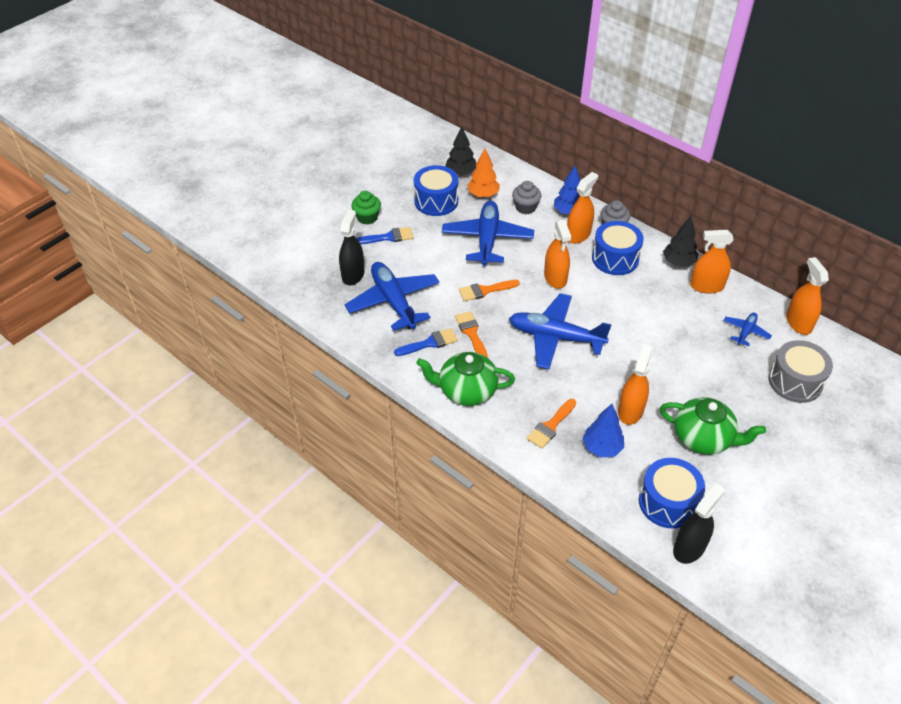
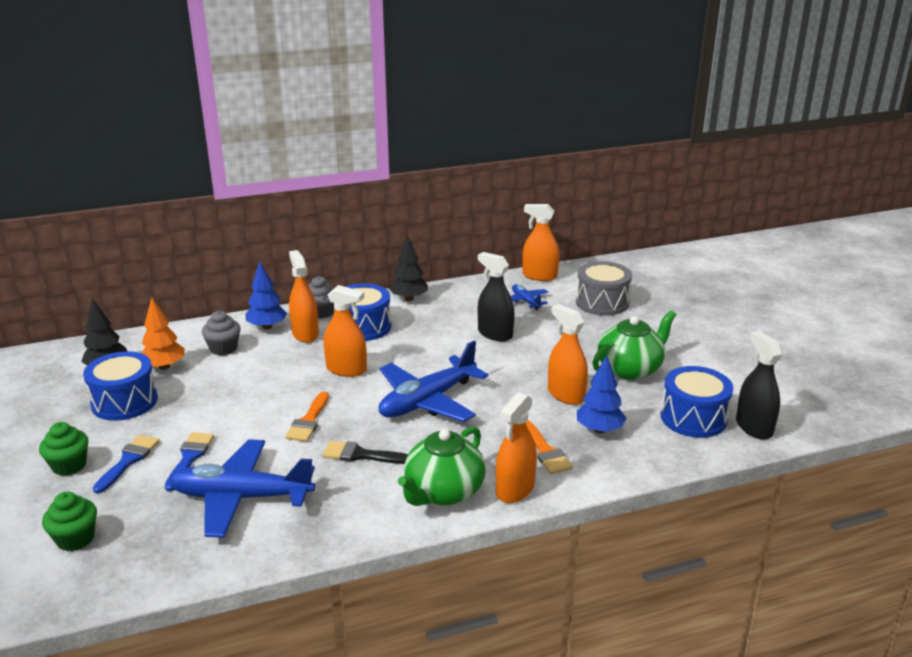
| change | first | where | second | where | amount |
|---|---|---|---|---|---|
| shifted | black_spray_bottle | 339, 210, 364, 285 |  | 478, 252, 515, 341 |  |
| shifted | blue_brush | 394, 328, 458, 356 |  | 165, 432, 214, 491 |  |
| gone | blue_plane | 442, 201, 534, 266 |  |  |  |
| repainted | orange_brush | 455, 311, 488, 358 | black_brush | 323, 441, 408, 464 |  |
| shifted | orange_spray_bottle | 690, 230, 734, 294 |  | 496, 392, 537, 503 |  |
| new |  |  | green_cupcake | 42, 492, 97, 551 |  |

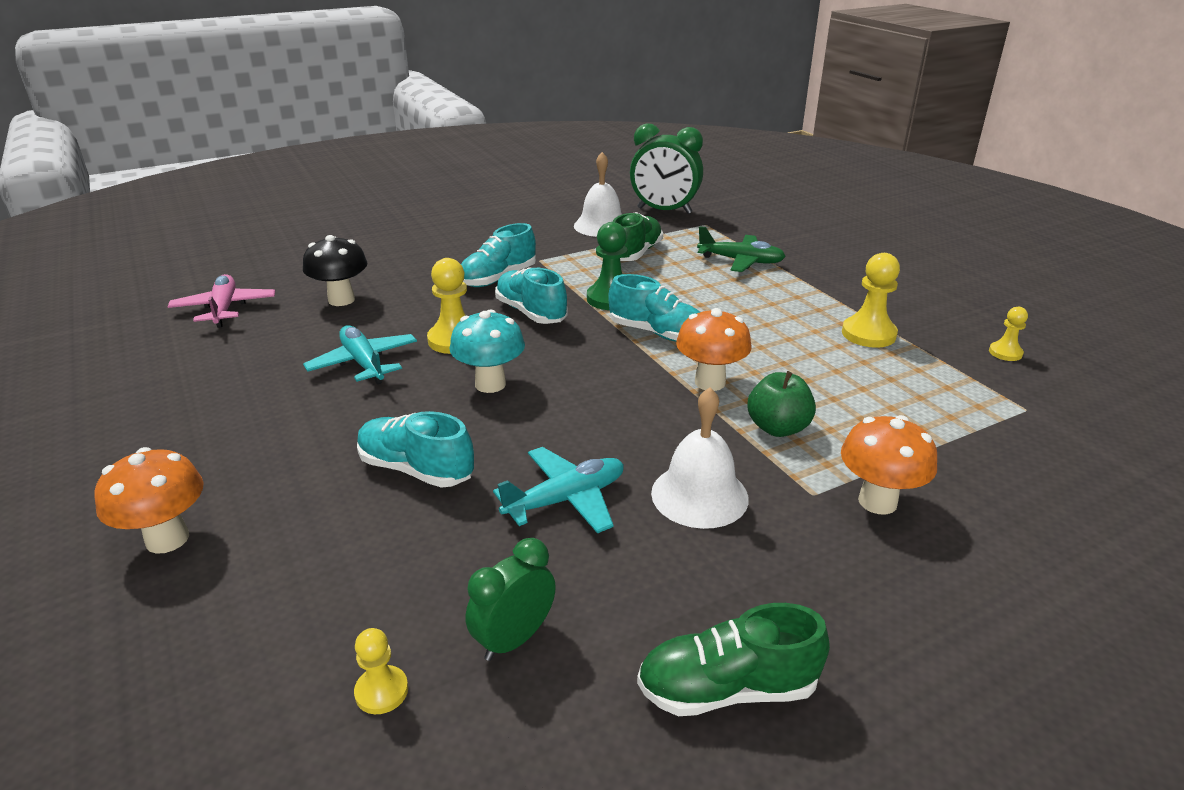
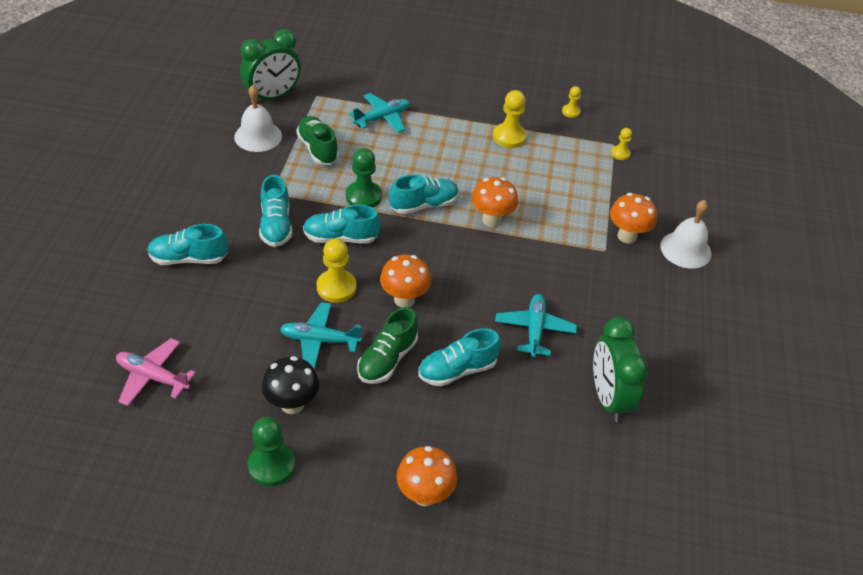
| change | first | where | second | where | amount |
|---|---|---|---|---|---|
| shifted | black_mushroom | 303, 235, 368, 306 |  | 262, 356, 319, 414 |  |
| shifted | yellow_pawn | 354, 628, 408, 714 |  | 611, 128, 632, 160 |  |
| repainted | turquoise_mushroom | 450, 310, 525, 393 | orange_mushroom | 380, 255, 431, 308 |  |
| scaled | green_clock | 466, 538, 556, 661 |  | 593, 317, 648, 422 | x1.65 |
| shifted | green_shoe | 637, 603, 830, 716 |  | 357, 307, 418, 384 |  |
| shifted | white_bell | 651, 387, 749, 529 |  | 660, 200, 712, 268 |  |
| repainted | green_plane | 697, 226, 786, 272 | turquoise_plane | 349, 93, 410, 132 |  |
| gone | green_apple | 747, 371, 816, 437 |  |  |  |
| new |  |  | turquoise_shoe | 147, 224, 228, 265 |  |
| new |  |  | green_pawn | 248, 417, 295, 486 |  |

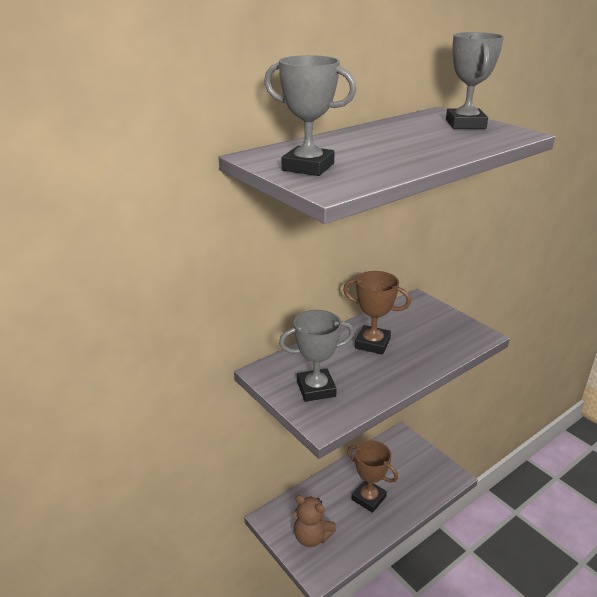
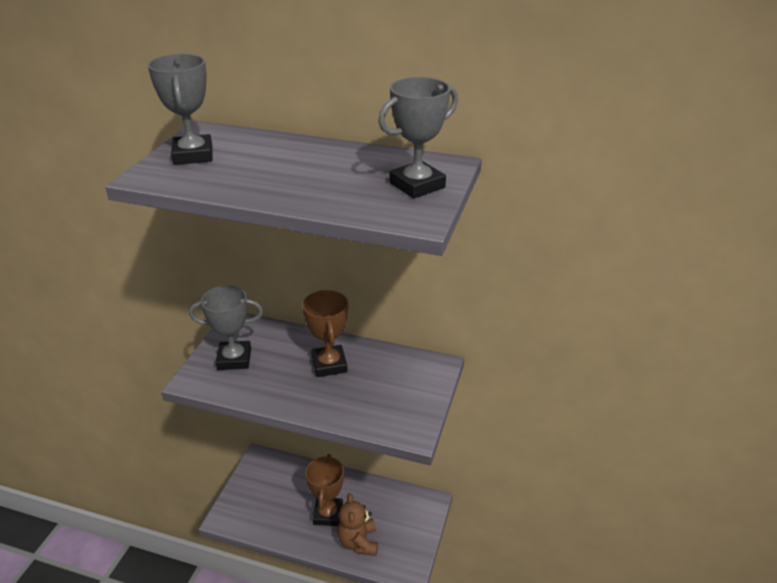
| change | first | where | second | where | amount |
|---|---|---|---|---|---|
| rotated | grey_trophy | 279, 310, 354, 402 |  | 189, 285, 263, 370 | 45 degrees counterclockwise |
| shifted | brown_teddy_bear | 294, 495, 336, 547 |  | 337, 493, 378, 556 |  |

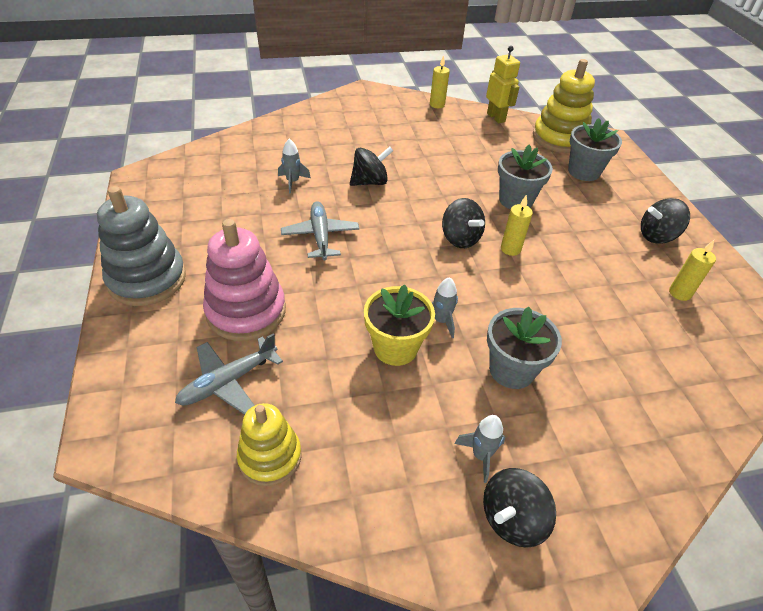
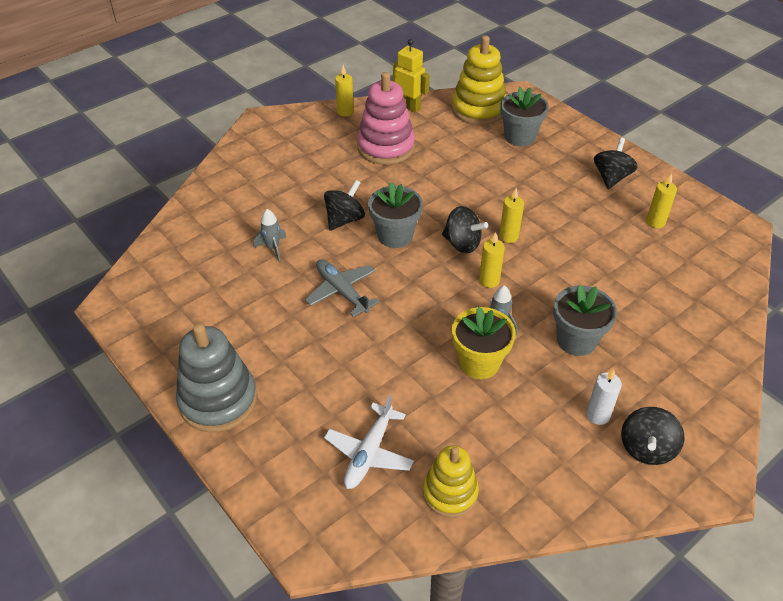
| change | first | where | second | where | amount |
|---|---|---|---|---|---|
| repainted | grey_plane | 175, 333, 283, 415 | white_plane | 324, 394, 414, 489 |  |
| shifted | pink_stacking_toy | 203, 219, 286, 341 |  | 357, 72, 415, 165 |  |
| swapped | grey_rocket | 454, 415, 505, 483 | white_candle | 586, 368, 622, 425 |  |
| shifted | grey_flower_pot | 498, 144, 553, 210 |  | 368, 182, 423, 248 |  |
| rotated | black_spinning_top | 641, 198, 690, 243 |  | 594, 137, 638, 189 | 150 degrees clockwise |
| new |  |  | yellow_candle | 479, 232, 505, 288 |  |

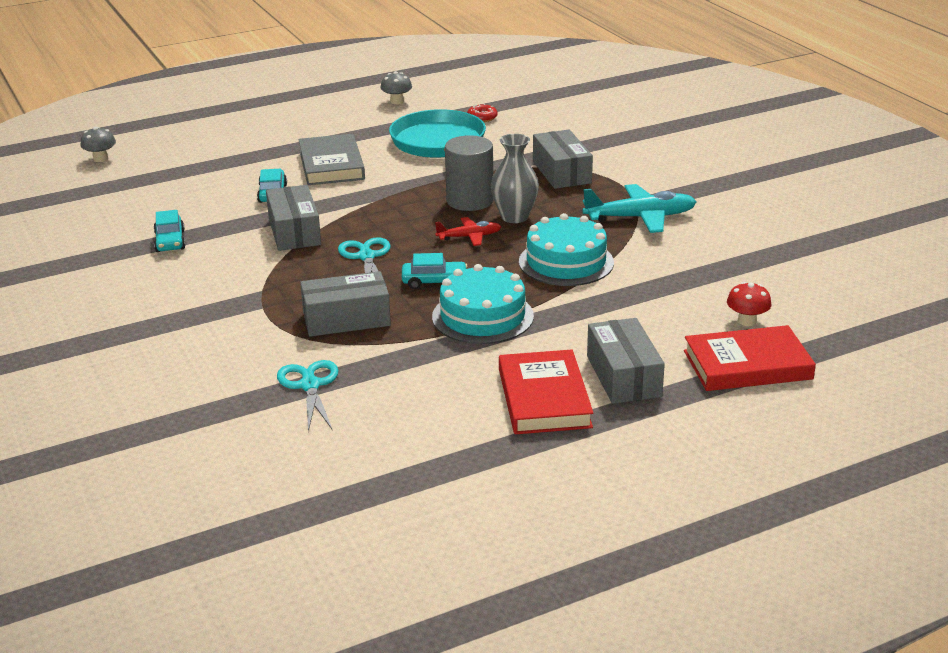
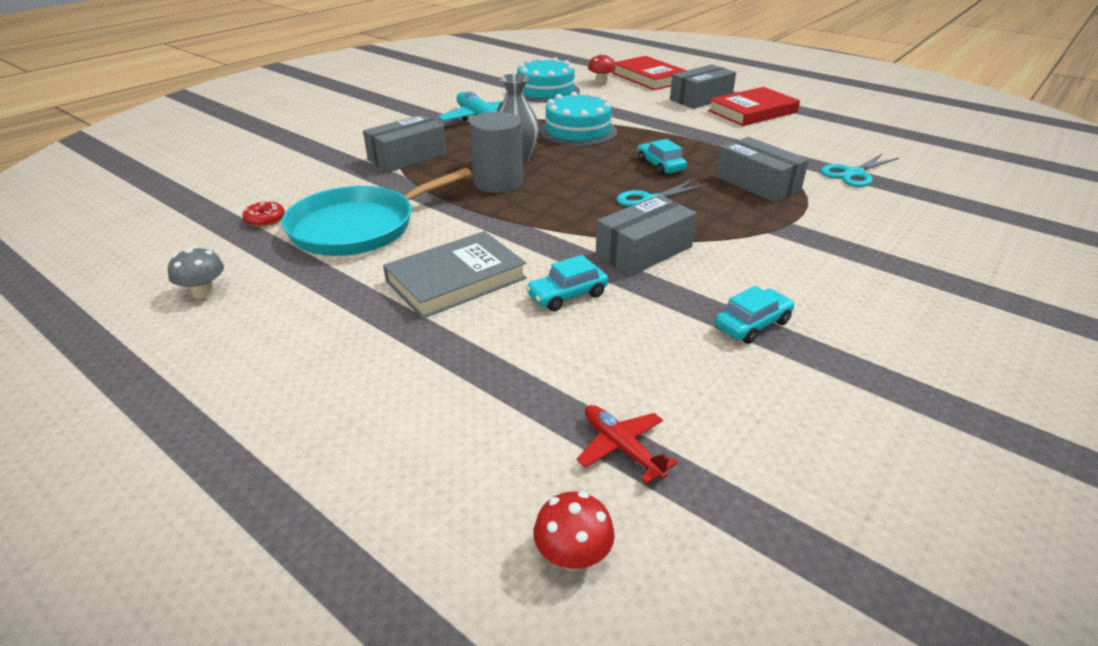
| change | first | where | second | where | amount |
|---|---|---|---|---|---|
| repainted | grey_mushroom | 81, 127, 116, 162 | red_mushroom | 533, 491, 615, 571 |  |
| shifted | turquoise_cake | 432, 264, 534, 344 |  | 517, 57, 580, 103 |  |
| shifted | red_plane | 435, 217, 501, 246 |  | 577, 405, 678, 484 |  |

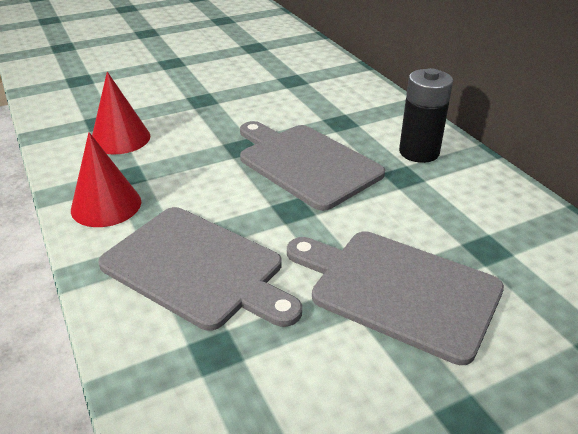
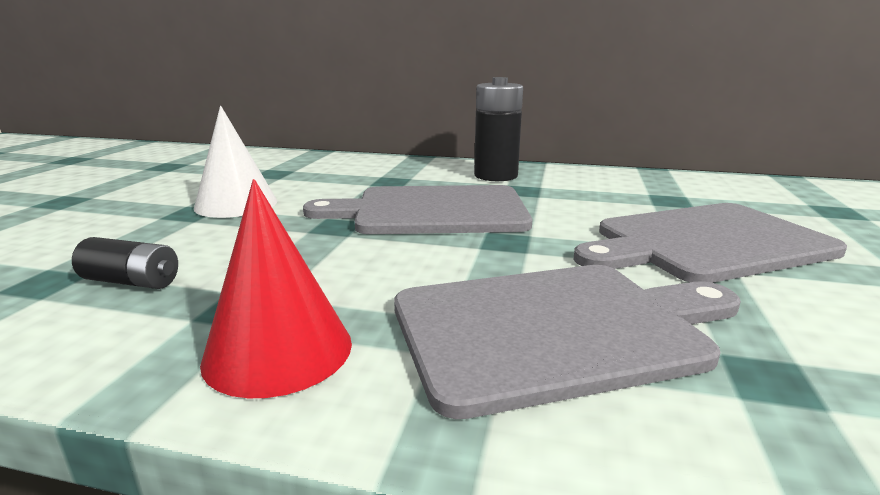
| change | first | where | second | where | amount |
|---|---|---|---|---|---|
| swapped | red_cone | 92, 72, 150, 155 | black_battery | 72, 237, 178, 289 |  |
| new |  |  | white_cone | 194, 106, 277, 218 |  |

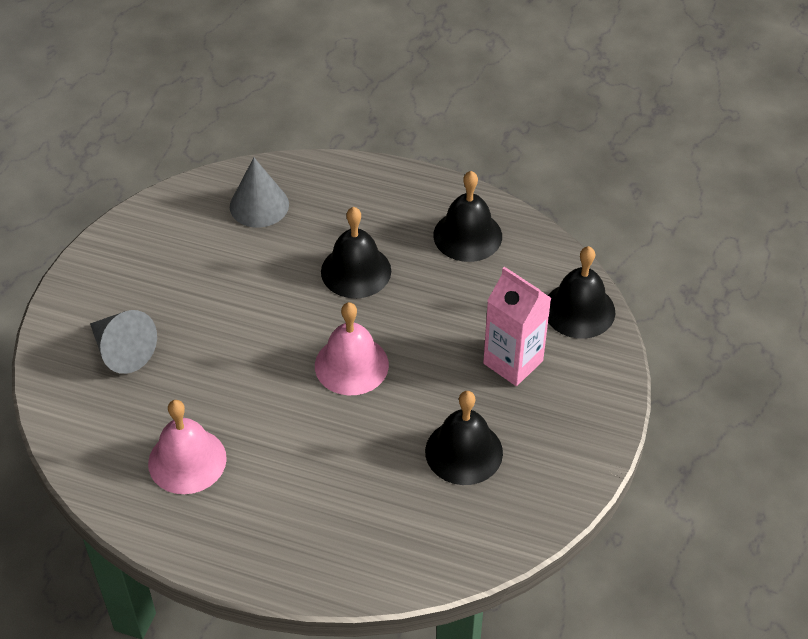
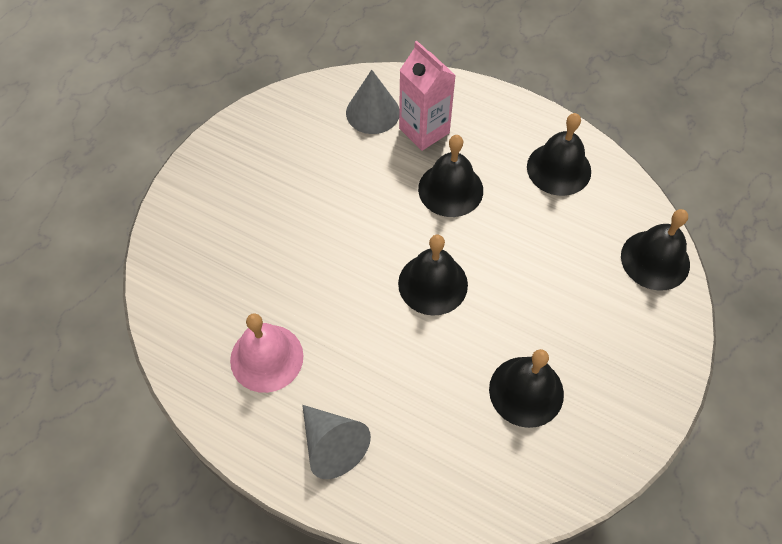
| change | first | where | second | where | amount |
|---|---|---|---|---|---|
| shifted | grey_cone | 90, 310, 157, 374 |  | 302, 405, 371, 479 |  |
| repainted | pink_bell | 315, 302, 389, 395 | black_bell | 398, 235, 468, 316 |  |
| shifted | pink_carton | 483, 267, 551, 386 |  | 399, 41, 456, 151 |  |

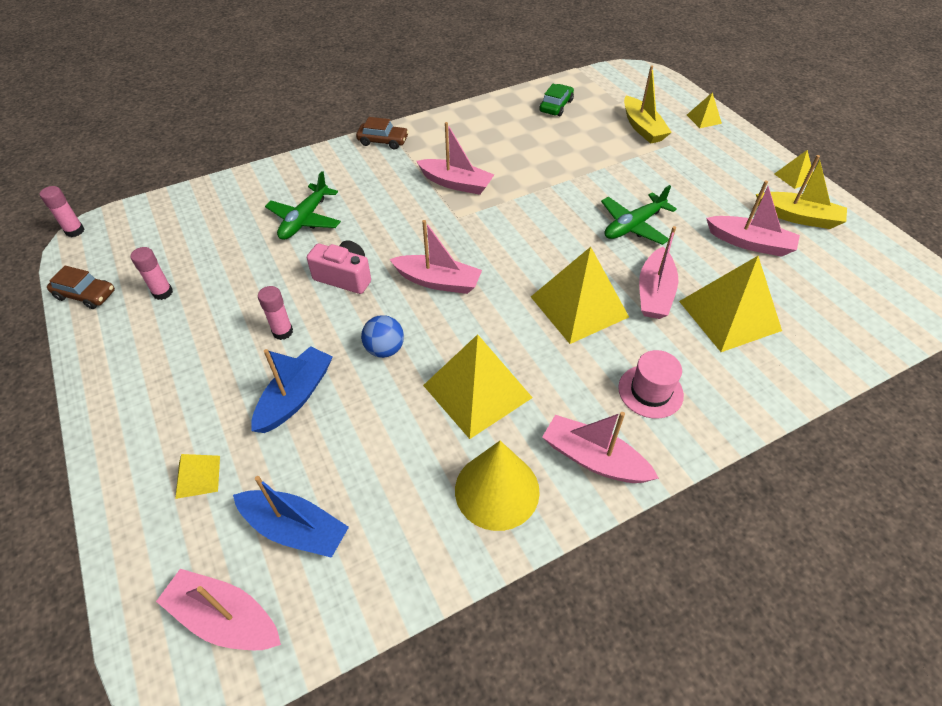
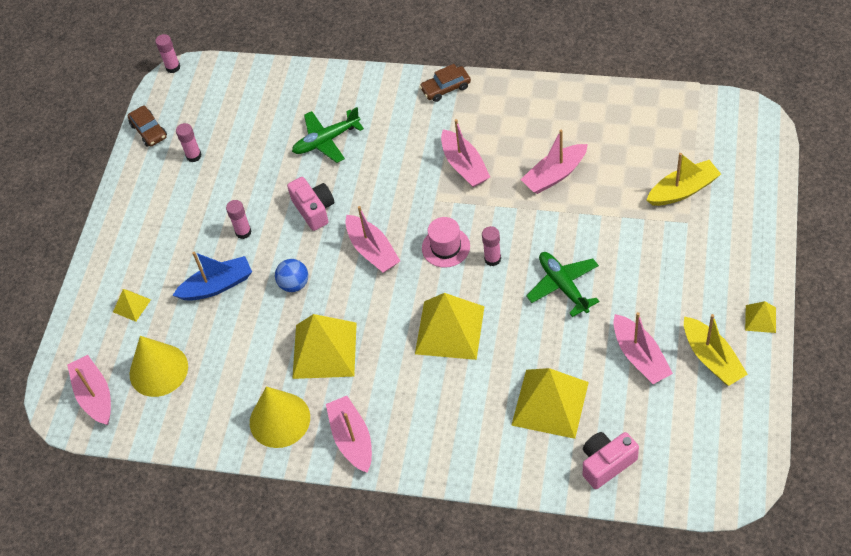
| change | first | where | second | where | amount |
|---|---|---|---|---|---|
| swapped | blue_boat | 233, 476, 349, 558 | yellow_cone | 130, 336, 188, 397 |  |
| rotated | brown_car | 356, 117, 409, 149 |  | 419, 64, 471, 102 | 105 degrees clockwise |
| gone | green_car | 539, 84, 574, 116 |  |  |  |
| rotated | green_plane | 601, 185, 677, 245 |  | 526, 252, 599, 317 | 60 degrees clockwise |
| shifted | pink_hat | 618, 350, 684, 419 |  | 422, 217, 470, 268 |  |
| rotated | yellow_boat | 624, 65, 672, 144 |  | 647, 153, 721, 206 | 135 degrees counterclockwise |
| shifted | pink_boat | 639, 226, 678, 319 |  | 520, 130, 588, 194 |  |
| gone | yellow_pyramid | 687, 92, 722, 128 |  |  |  |
| new |  |  | pink_glue_stick | 482, 226, 501, 266 |  |
| new |  |  | pink_camera | 583, 432, 639, 489 |  |

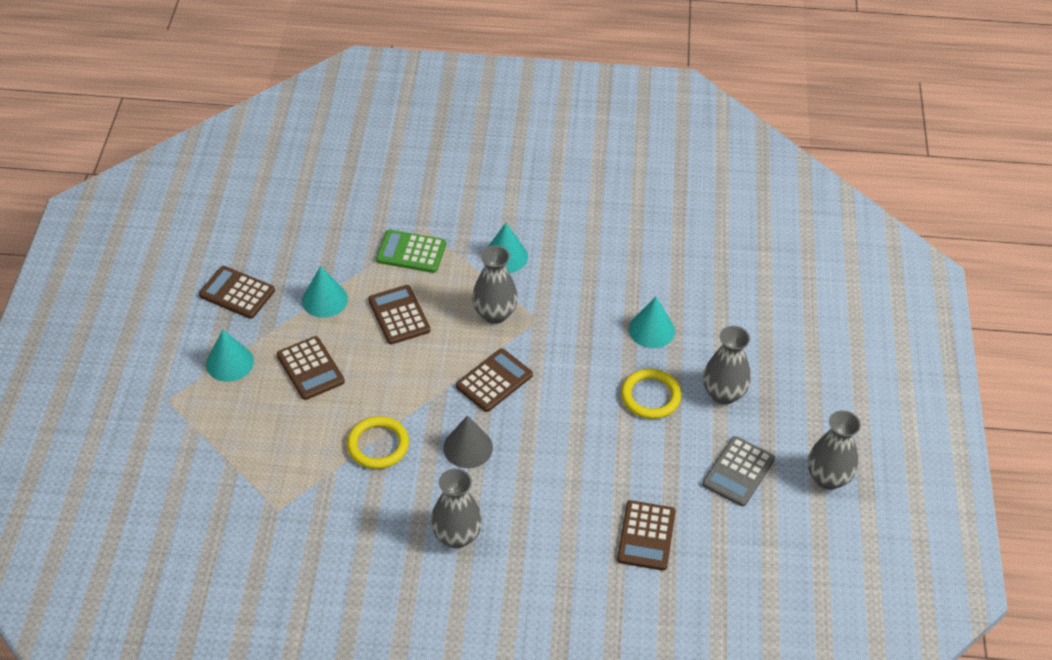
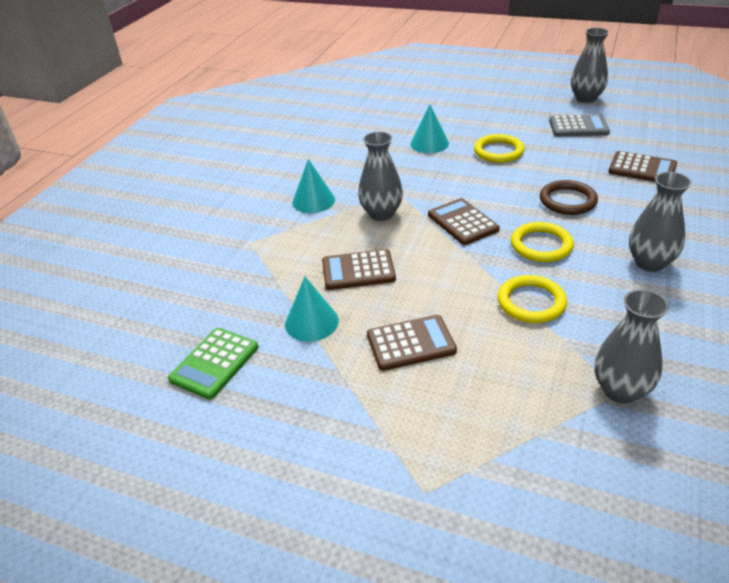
| change | first | where | second | where | amount |
|---|---|---|---|---|---|
| gone | brown_calculator | 199, 266, 275, 319 |  |  |  |
| gone | turquoise_cone | 206, 330, 254, 382 |  |  |  |
| shifted | green_calculator | 376, 230, 446, 273 |  | 168, 328, 258, 400 |  |
| swapped | grey_cone | 443, 415, 493, 468 | yellow_ring | 511, 222, 574, 262 |  |
| rotated | grey_calculator | 702, 436, 775, 507 |  | 549, 114, 610, 136 | 45 degrees counterclockwise |
| shifted | grey_vase | 703, 326, 751, 405 |  | 595, 289, 669, 403 |  |
| new |  |  | brown_ring | 540, 180, 598, 215 |  |

